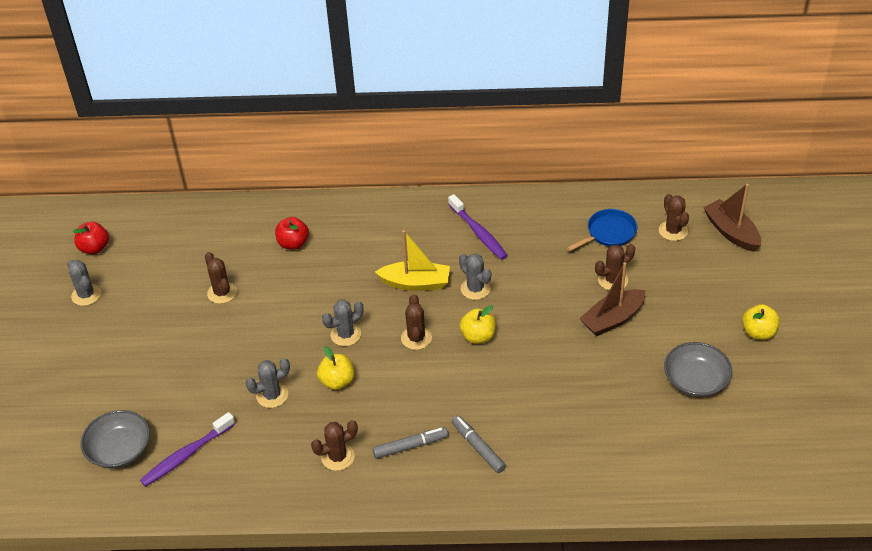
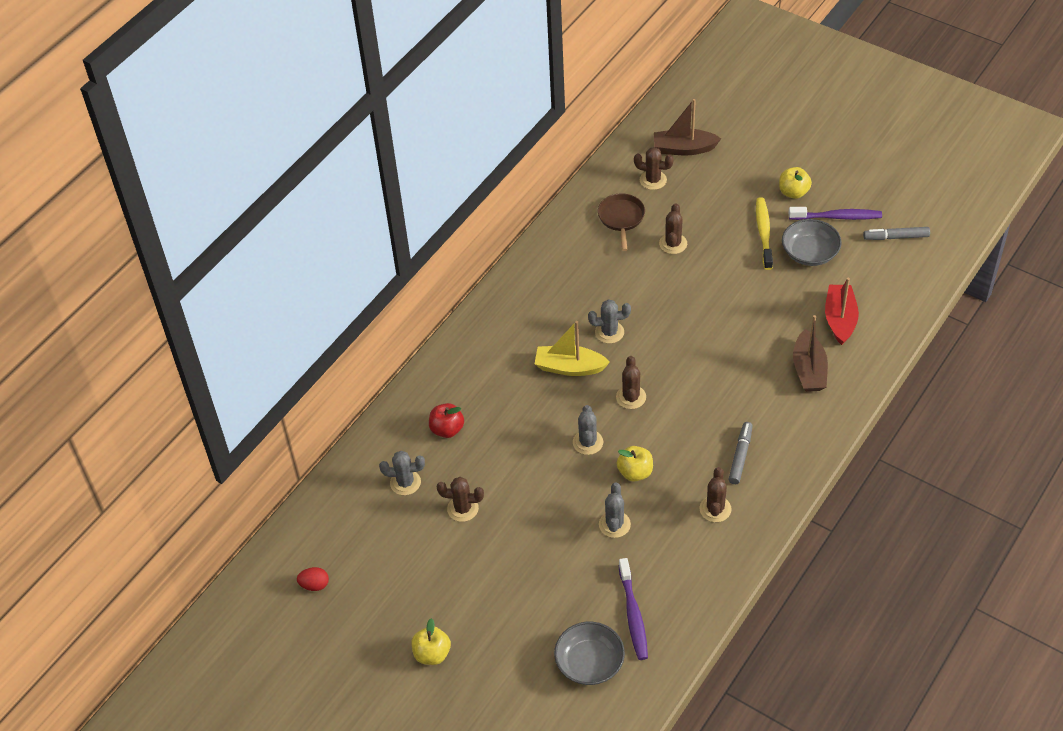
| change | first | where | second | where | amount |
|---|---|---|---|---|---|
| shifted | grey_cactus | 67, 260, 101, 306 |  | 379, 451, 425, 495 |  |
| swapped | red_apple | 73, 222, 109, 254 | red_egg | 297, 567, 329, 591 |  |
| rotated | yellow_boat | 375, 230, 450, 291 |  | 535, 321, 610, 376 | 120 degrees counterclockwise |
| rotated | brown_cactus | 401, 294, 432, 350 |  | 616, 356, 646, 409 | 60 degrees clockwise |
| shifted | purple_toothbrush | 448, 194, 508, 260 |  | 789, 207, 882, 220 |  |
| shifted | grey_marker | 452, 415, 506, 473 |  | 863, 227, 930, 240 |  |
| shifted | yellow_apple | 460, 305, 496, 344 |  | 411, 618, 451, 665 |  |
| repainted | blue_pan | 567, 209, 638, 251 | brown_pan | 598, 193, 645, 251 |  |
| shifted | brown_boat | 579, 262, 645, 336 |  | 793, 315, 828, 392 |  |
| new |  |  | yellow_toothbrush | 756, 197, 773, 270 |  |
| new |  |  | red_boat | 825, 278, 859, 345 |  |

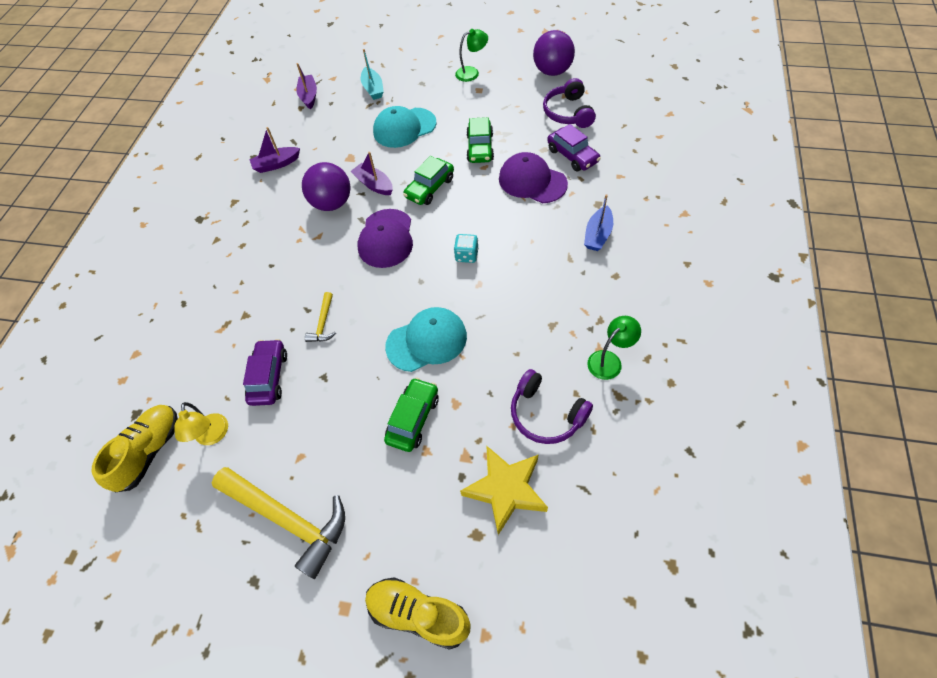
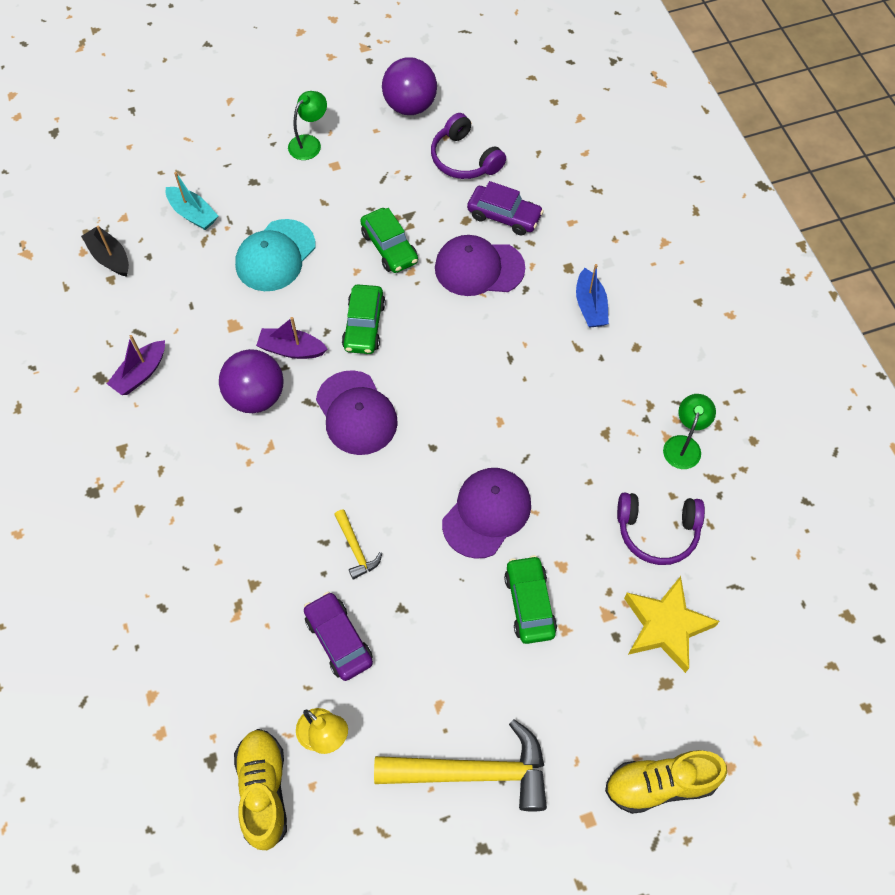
| change | first | where | second | where | amount |
|---|---|---|---|---|---|
| repainted | purple_boat | 296, 63, 317, 109 | black_boat | 81, 225, 129, 277 |  |
| repainted | turquoise_cap | 385, 307, 467, 372 | purple_cap | 442, 468, 531, 559 |  |
| gone | turquoise_dice | 454, 234, 478, 263 |  |  |  |

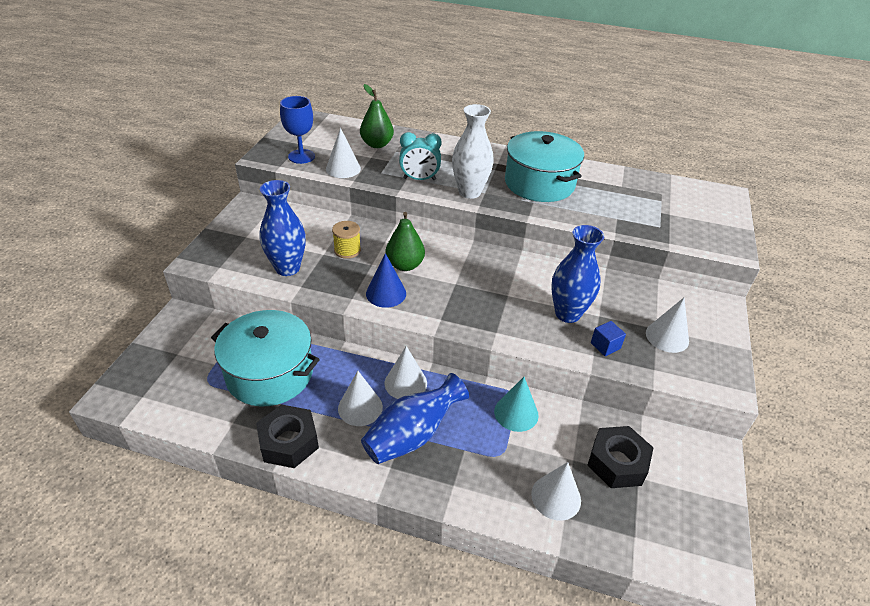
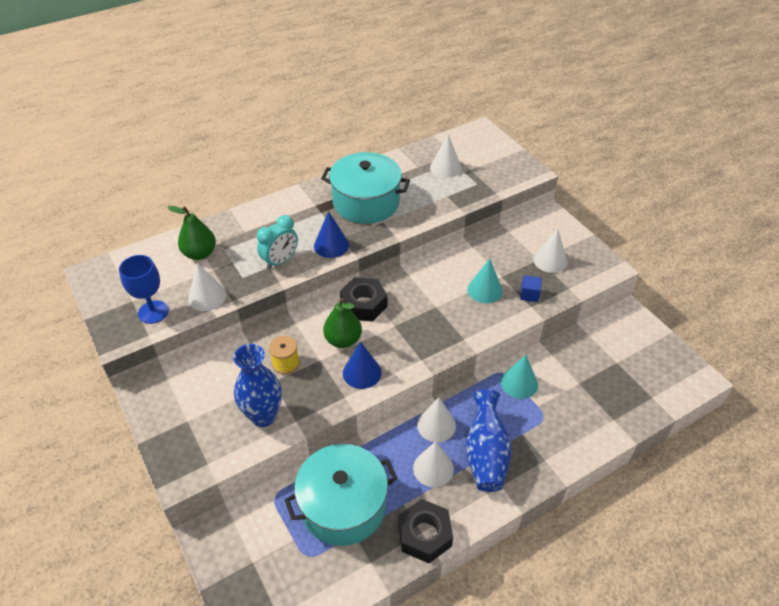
| change | first | where | second | where | amount |
|---|---|---|---|---|---|
| swapped | white_vase | 452, 104, 494, 199 | blue_cone | 314, 211, 349, 258 |  |
| shifted | white_cone | 531, 462, 581, 521 |  | 430, 134, 462, 178 |  |
| swapped | blue_vase | 551, 225, 604, 323 | turquoise_cone | 467, 258, 503, 303 |  |
| shifted | black_nut | 588, 426, 654, 488 |  | 340, 277, 387, 321 |  |

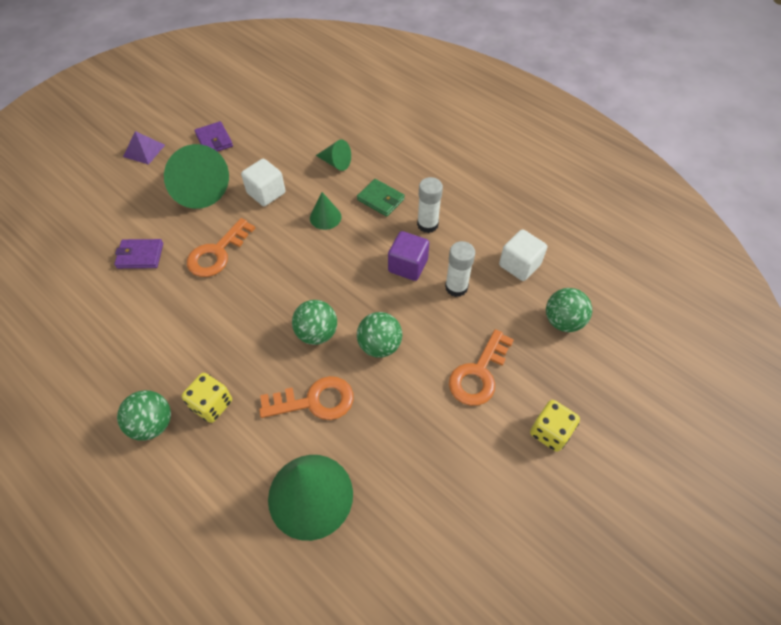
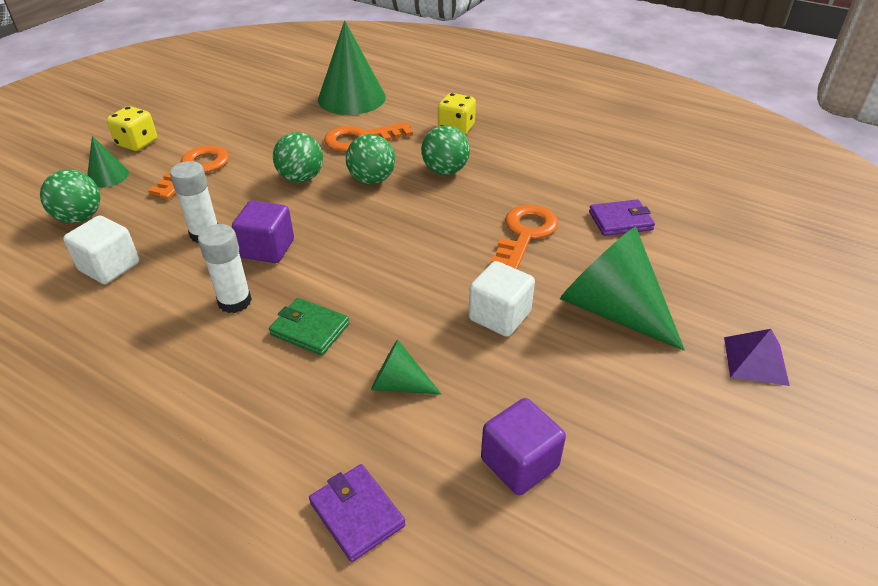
| change | first | where | second | where | amount |
|---|---|---|---|---|---|
| shifted | green_ball | 117, 390, 171, 441 |  | 421, 125, 470, 175 |  |
| shifted | purple_wallet | 195, 121, 233, 152 |  | 309, 464, 406, 562 |  |
| shifted | green_cone | 310, 192, 341, 230 |  | 87, 136, 129, 188 |  |
| new |  |  | purple_cube | 481, 398, 566, 495 |  |

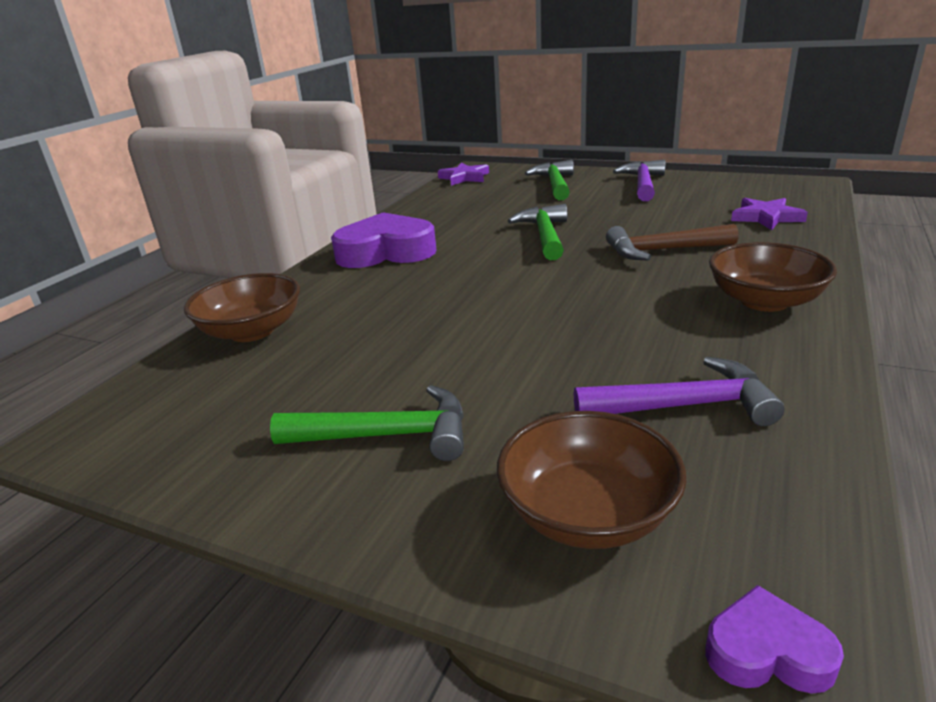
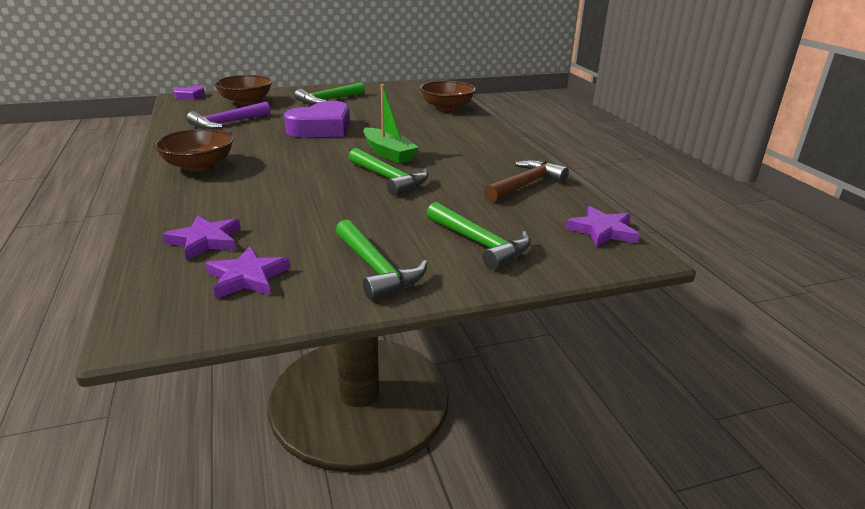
| change | first | where | second | where | amount |
|---|---|---|---|---|---|
| shifted | purple_heart | 331, 212, 437, 268 |  | 284, 101, 350, 137 |  |
| shifted | brown_hammer | 606, 224, 738, 260 |  | 484, 160, 569, 202 |  |
| repainted | purple_hammer | 613, 160, 665, 201 | green_hammer | 336, 219, 427, 300 |  |
| new |  |  | purple_star | 205, 246, 290, 299 |  |
| new |  |  | green_boat | 363, 84, 419, 164 |  |

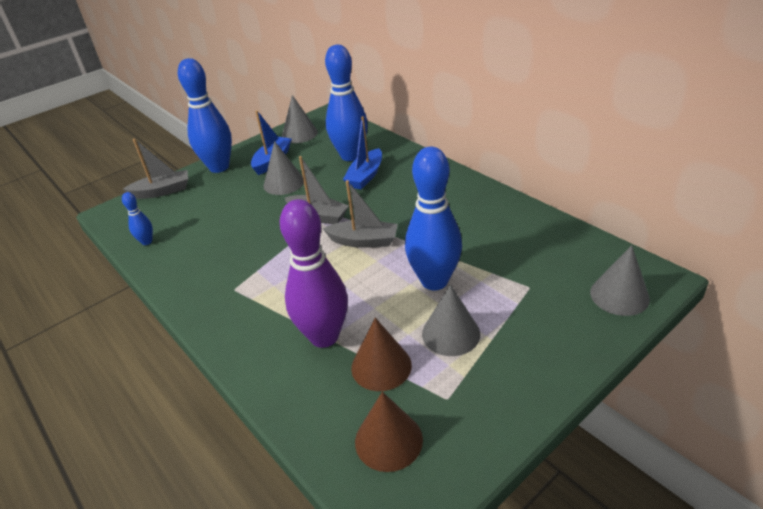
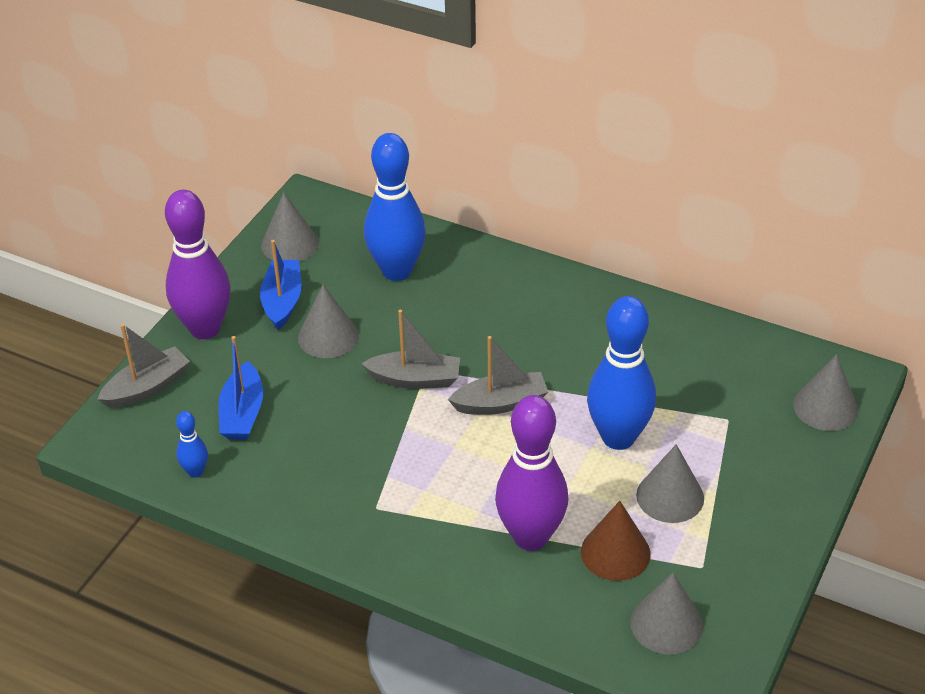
| change | first | where | second | where | amount |
|---|---|---|---|---|---|
| repainted | blue_bowling_pin | 178, 58, 232, 173 | purple_bowling_pin | 165, 190, 231, 339 |  |
| shifted | blue_boat | 343, 116, 382, 189 |  | 218, 336, 263, 440 |  |
| repainted | brown_cone | 355, 392, 423, 472 | grey_cone | 631, 573, 703, 654 |  |

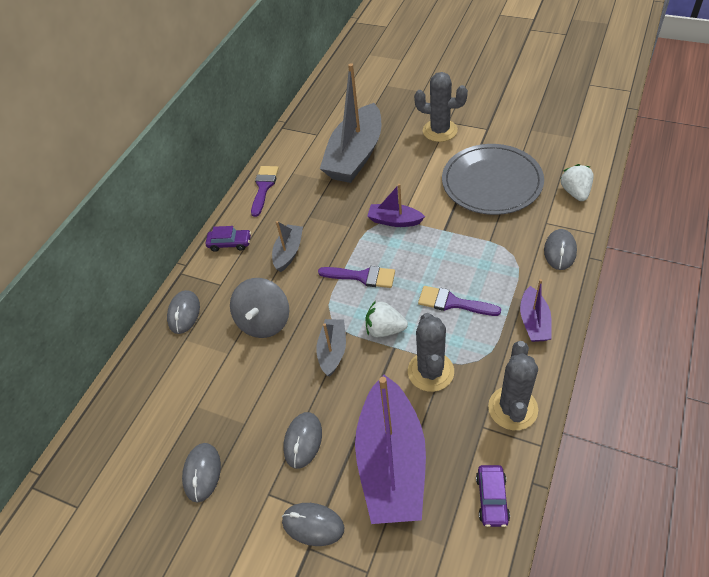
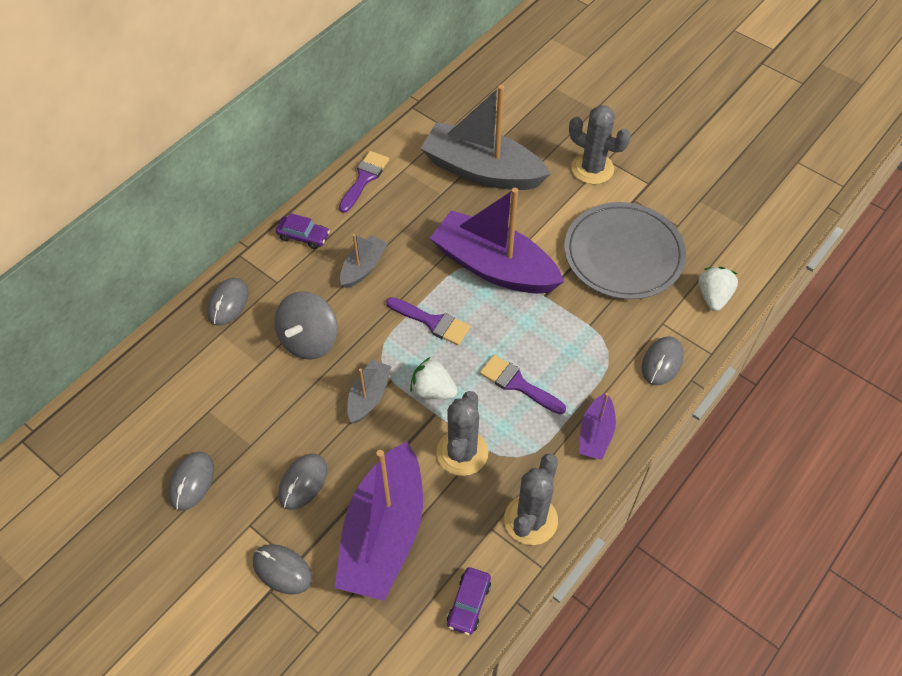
| change | first | where | second | where | amount |
|---|---|---|---|---|---|
| rotated | grey_boat | 320, 63, 381, 183 |  | 420, 85, 551, 190 | 75 degrees clockwise |
| scaled | purple_boat | 367, 184, 425, 227 |  | 430, 188, 564, 294 | x2.07 |

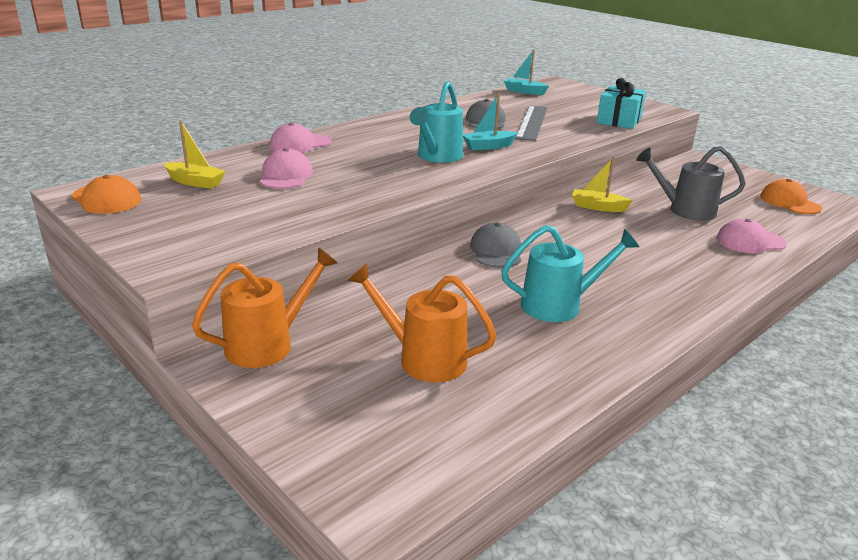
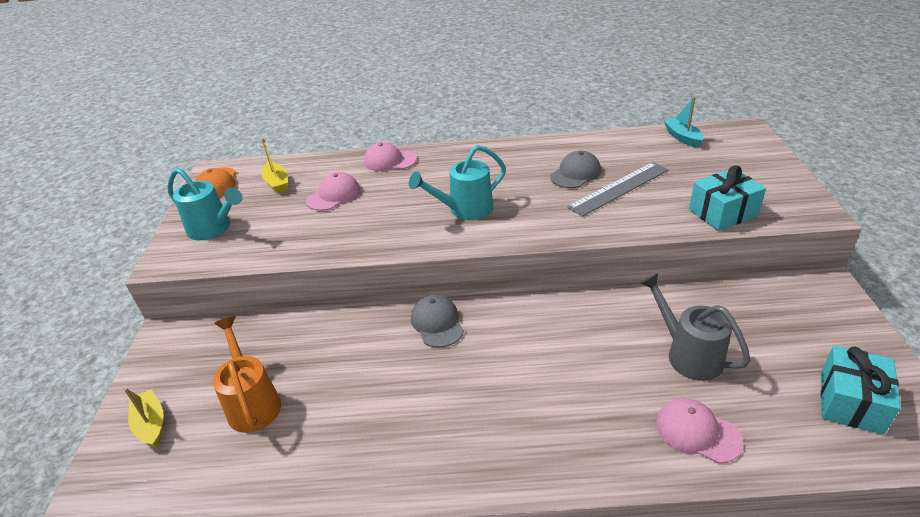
| change | first | where | second | where | amount |
|---|---|---|---|---|---|
| gone | orange_watering_can | 192, 247, 338, 368 |  |  |  |
| gone | turquoise_boat | 463, 94, 518, 150 |  |  |  |
| rotated | grey_cap | 470, 222, 521, 268 |  | 411, 294, 464, 348 | 60 degrees counterclockwise |
| shifted | turquoise_watering_can | 501, 225, 639, 322 |  | 167, 168, 242, 241 |  |
| shifted | yellow_boat | 572, 157, 632, 212 |  | 124, 388, 164, 448 |  |
| swapped | orange_cap | 760, 179, 822, 214 | turquoise_gift | 821, 346, 901, 435 |  |

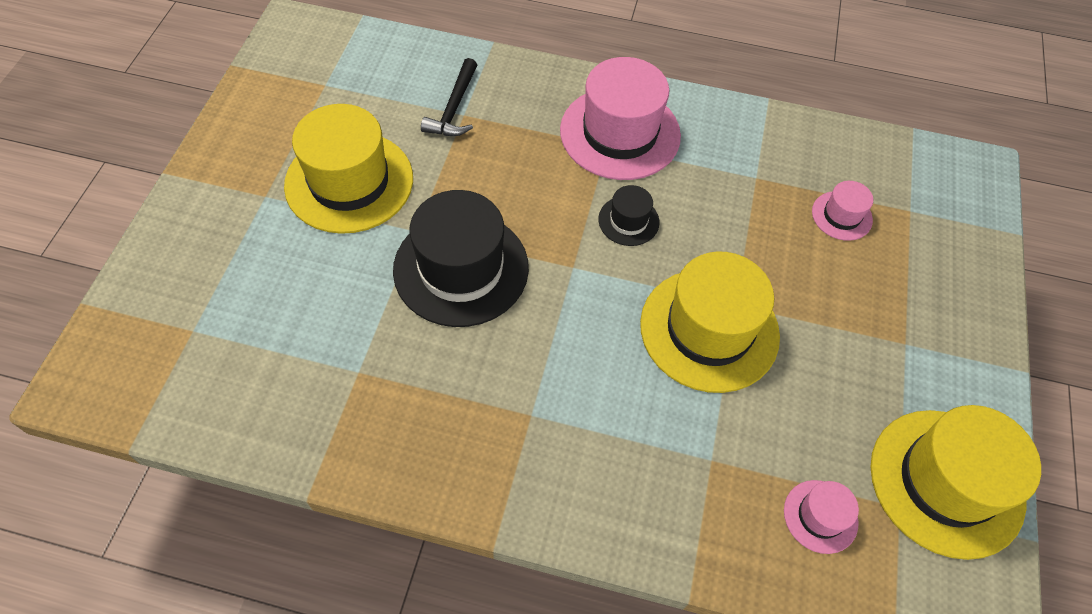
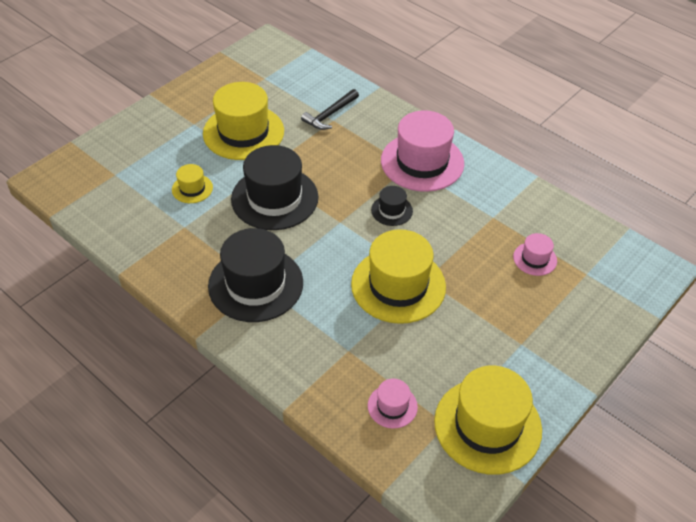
| change | first | where | second | where | amount |
|---|---|---|---|---|---|
| new |  |  | yellow_hat | 172, 164, 213, 203 |  |
| new |  |  | black_hat | 208, 228, 303, 322 |  |

